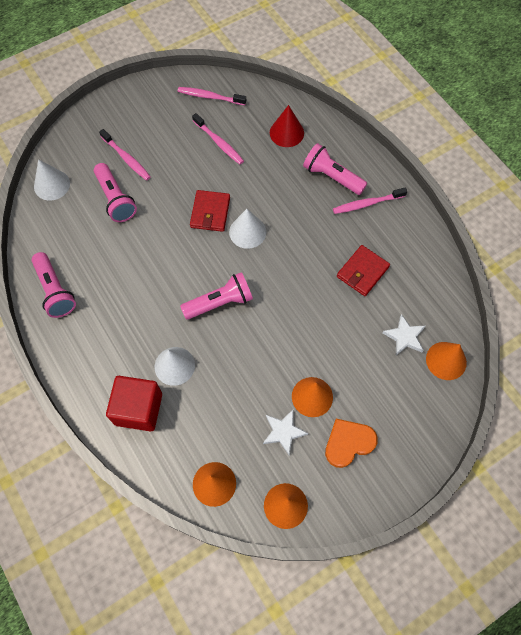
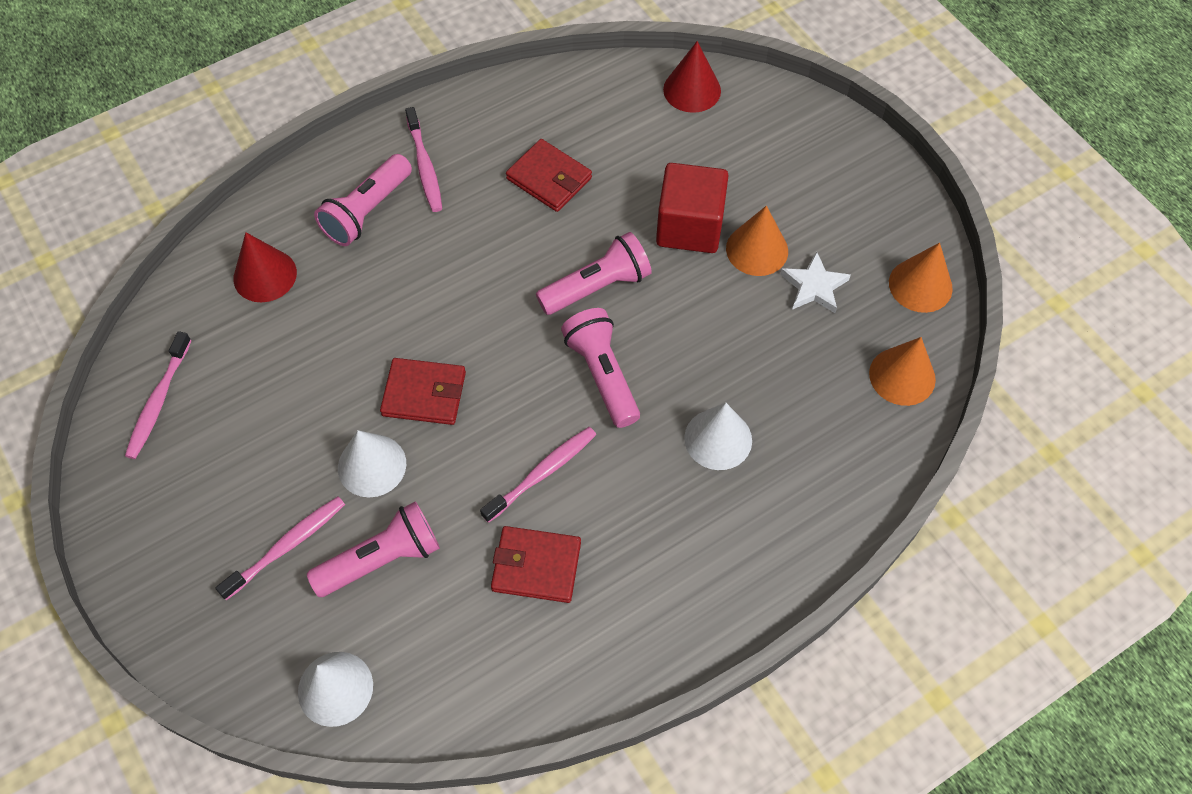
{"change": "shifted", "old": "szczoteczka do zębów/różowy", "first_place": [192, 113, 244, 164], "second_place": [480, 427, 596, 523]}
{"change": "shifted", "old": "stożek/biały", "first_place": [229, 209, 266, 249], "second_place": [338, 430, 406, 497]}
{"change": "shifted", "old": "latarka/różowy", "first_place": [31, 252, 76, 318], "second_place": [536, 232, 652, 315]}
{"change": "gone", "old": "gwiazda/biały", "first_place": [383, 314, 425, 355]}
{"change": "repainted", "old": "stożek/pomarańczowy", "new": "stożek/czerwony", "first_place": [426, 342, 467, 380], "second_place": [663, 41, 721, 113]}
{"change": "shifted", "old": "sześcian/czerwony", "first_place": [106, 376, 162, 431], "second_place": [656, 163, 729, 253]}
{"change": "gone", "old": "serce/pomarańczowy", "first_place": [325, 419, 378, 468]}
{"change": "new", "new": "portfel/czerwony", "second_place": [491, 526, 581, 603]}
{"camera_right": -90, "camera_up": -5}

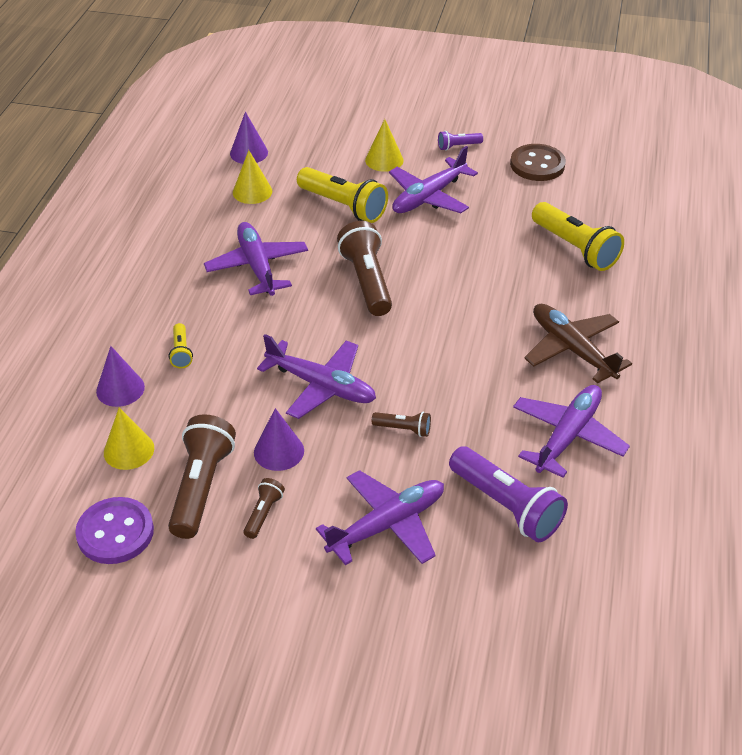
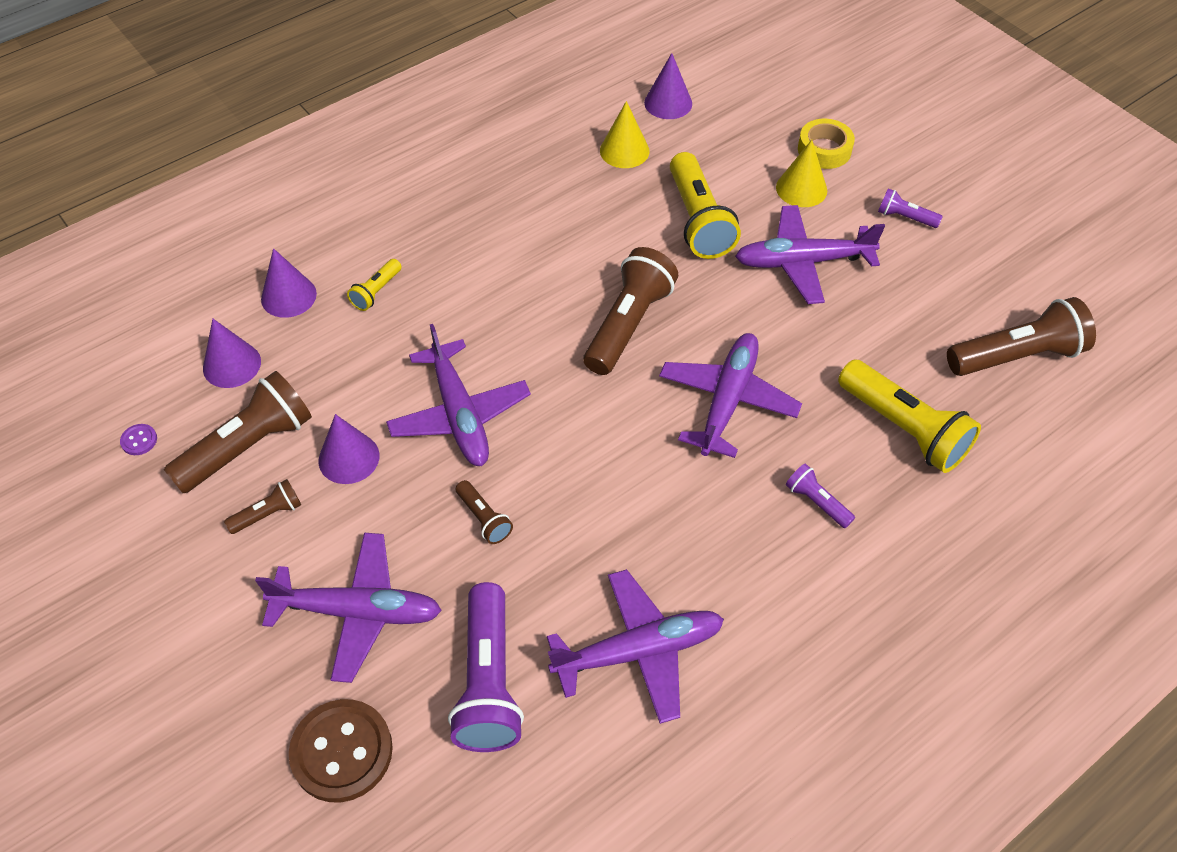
{"change": "shifted", "old": "guzik/brązowy", "first_place": [510, 144, 566, 181], "second_place": [289, 699, 393, 802]}
{"change": "rotated", "old": "latarka/żółty", "first_place": [532, 202, 624, 271], "second_place": [838, 360, 981, 473], "degrees": -45}
{"change": "shifted", "old": "samolot/fioletowy", "first_place": [204, 222, 308, 296], "second_place": [659, 333, 802, 458]}
{"change": "gone", "old": "samolot/brązowy", "first_place": [524, 304, 632, 384]}
{"change": "repainted", "old": "stożek/żółty", "new": "stożek/fioletowy", "first_place": [104, 407, 154, 470], "second_place": [203, 319, 261, 388]}
{"change": "scaled", "old": "guzik/fioletowy", "first_place": [75, 497, 154, 564], "second_place": [120, 424, 157, 455], "factor": 0.41}
{"change": "new", "new": "taśma klejąca/żółty", "second_place": [798, 119, 855, 169]}
{"change": "new", "new": "latarka/brązowy", "second_place": [947, 297, 1096, 376]}
{"change": "new", "new": "latarka/fioletowy", "second_place": [786, 464, 855, 528]}
{"camera_right": 40, "camera_up": 10}

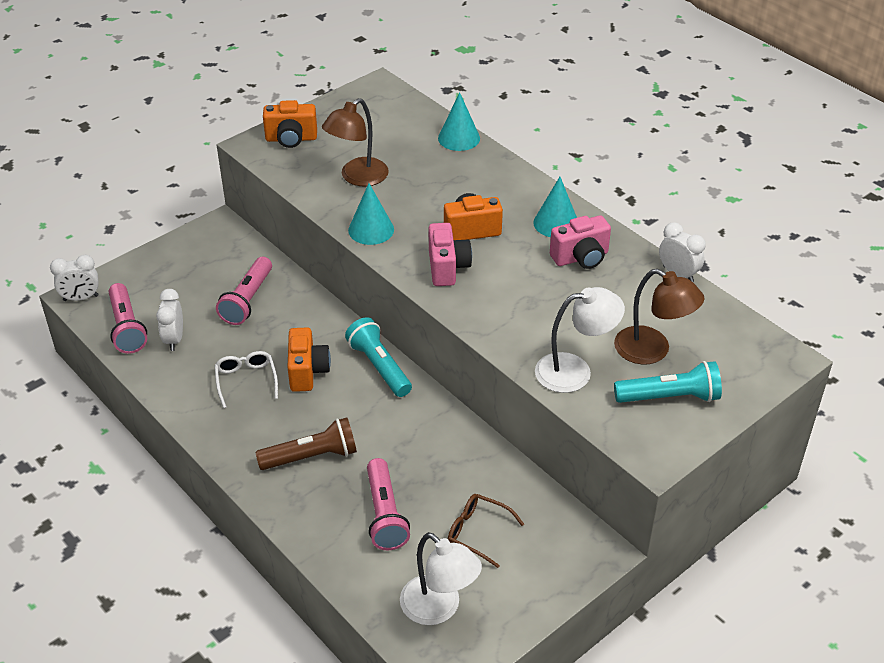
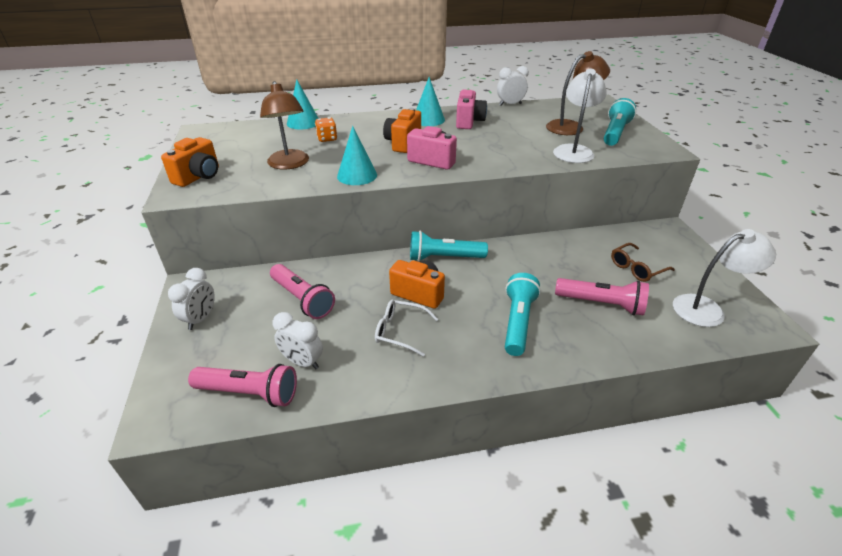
{"change": "shifted", "old": "budzik/biały", "first_place": [50, 255, 99, 301], "second_place": [168, 268, 215, 330]}
{"change": "repainted", "old": "latarka/brązowy", "new": "latarka/turkusowy", "first_place": [255, 417, 357, 470], "second_place": [505, 273, 541, 356]}
{"change": "new", "new": "kostka do gry/pomarańczowy", "second_place": [315, 117, 337, 142]}
{"camera_right": -60, "camera_up": -5}

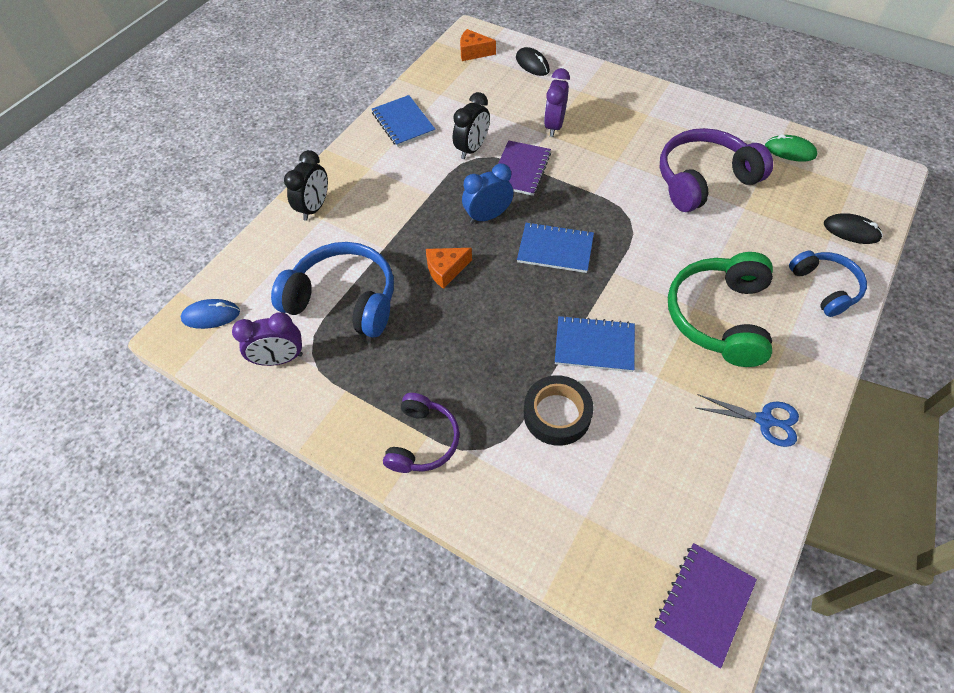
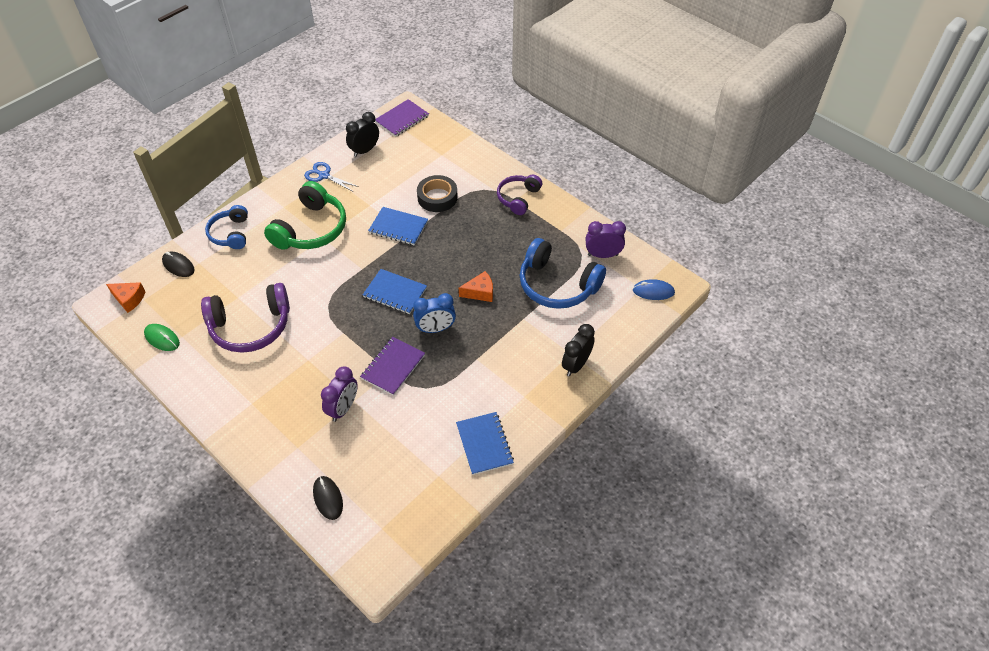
{"change": "shifted", "old": "ser/pomarańczowy", "first_place": [460, 29, 496, 61], "second_place": [106, 282, 146, 313]}
{"change": "shifted", "old": "budzik/czarny", "first_place": [453, 92, 490, 159], "second_place": [346, 112, 379, 157]}
{"camera_right": -170, "camera_up": -5}

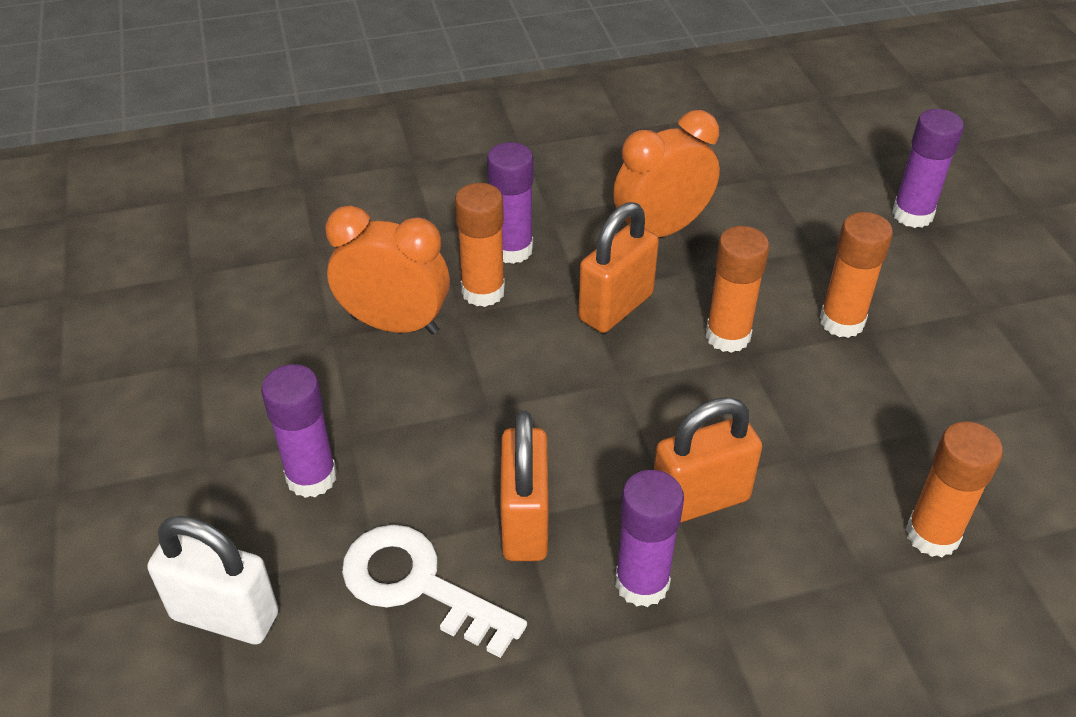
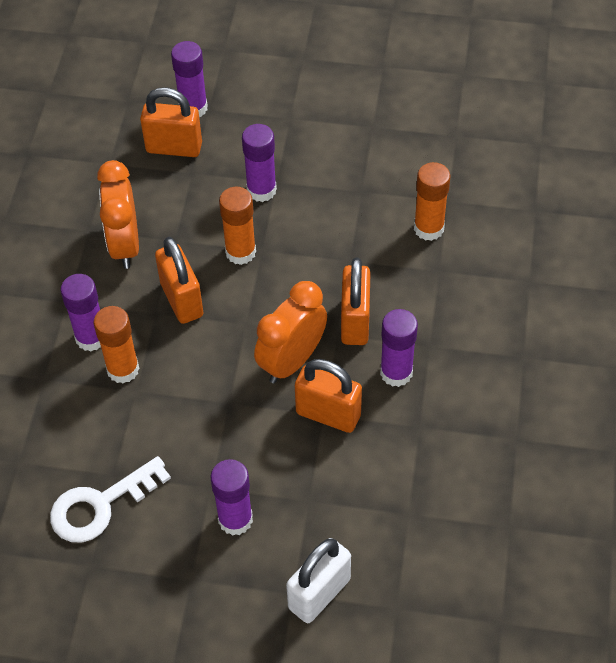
{"change": "shifted", "old": "budzik/pomarańczowy", "first_place": [325, 205, 450, 334], "second_place": [254, 281, 327, 383]}
{"change": "repainted", "old": "klej w sztyfcie/pomarańczowy", "new": "klej w sztyfcie/fioletowy", "first_place": [820, 212, 893, 338], "second_place": [242, 124, 277, 202]}
{"change": "shifted", "old": "klucz/biały", "first_place": [342, 525, 527, 658], "second_place": [50, 456, 171, 543]}
{"change": "new", "new": "kłódka/pomarańczowy", "second_place": [140, 87, 202, 157]}
{"camera_right": -65, "camera_up": 10}

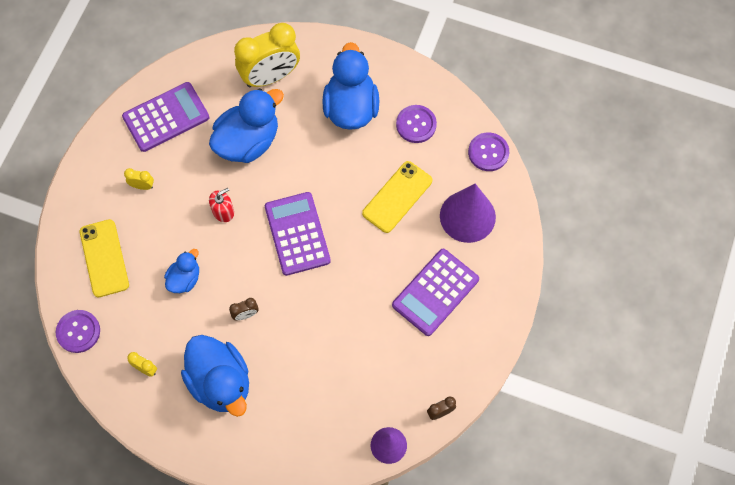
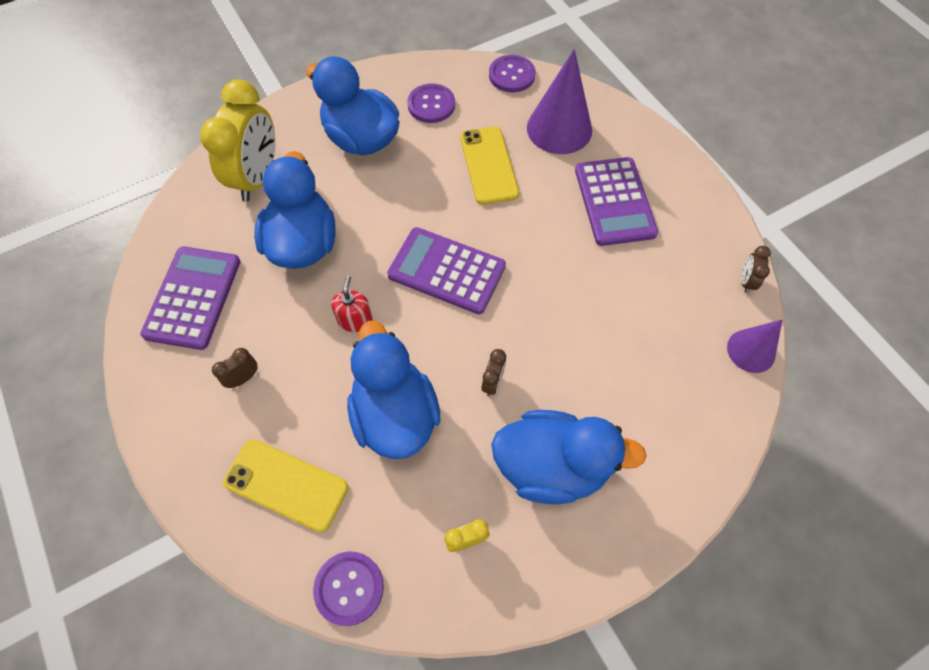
{"change": "repainted", "old": "budzik/żółty", "new": "budzik/brązowy", "first_place": [124, 168, 154, 190], "second_place": [212, 348, 258, 388]}
{"change": "scaled", "old": "kaczka/niebieski", "first_place": [164, 249, 199, 293], "second_place": [347, 321, 440, 459], "factor": 1.89}
{"camera_right": -50, "camera_up": -5}

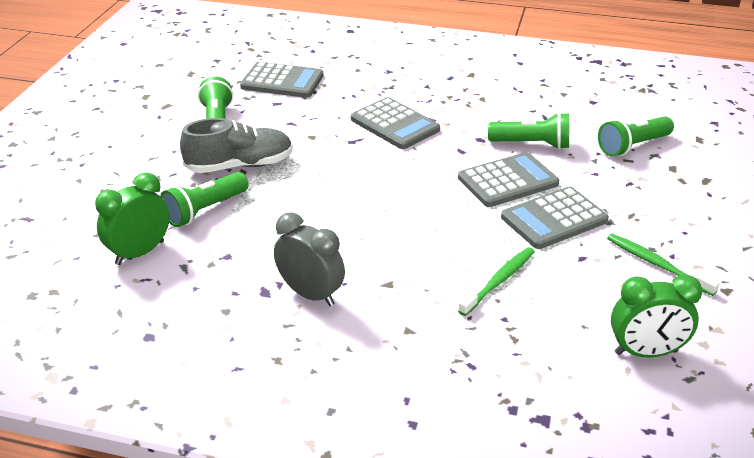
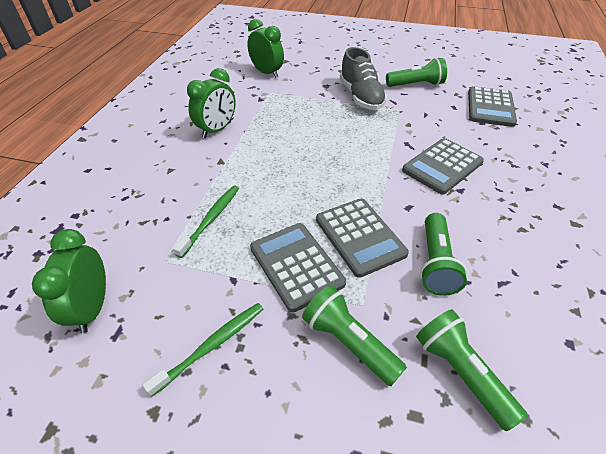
{"change": "shifted", "old": "latarka/zielony", "first_place": [160, 172, 249, 227], "second_place": [302, 285, 407, 386]}
{"change": "repainted", "old": "budzik/szary", "new": "budzik/zielony", "first_place": [274, 212, 345, 306], "second_place": [187, 68, 236, 138]}
{"change": "rotated", "old": "szczoteczka do zębów/zielony", "first_place": [458, 247, 535, 316], "second_place": [173, 186, 239, 258], "degrees": -105}
{"camera_right": 90, "camera_up": 10}

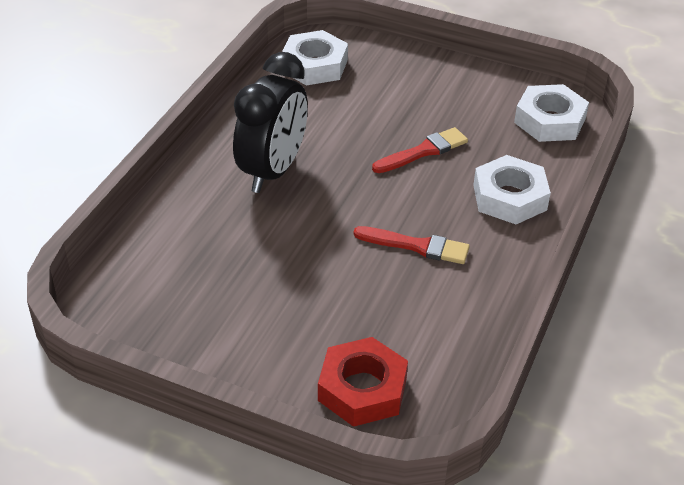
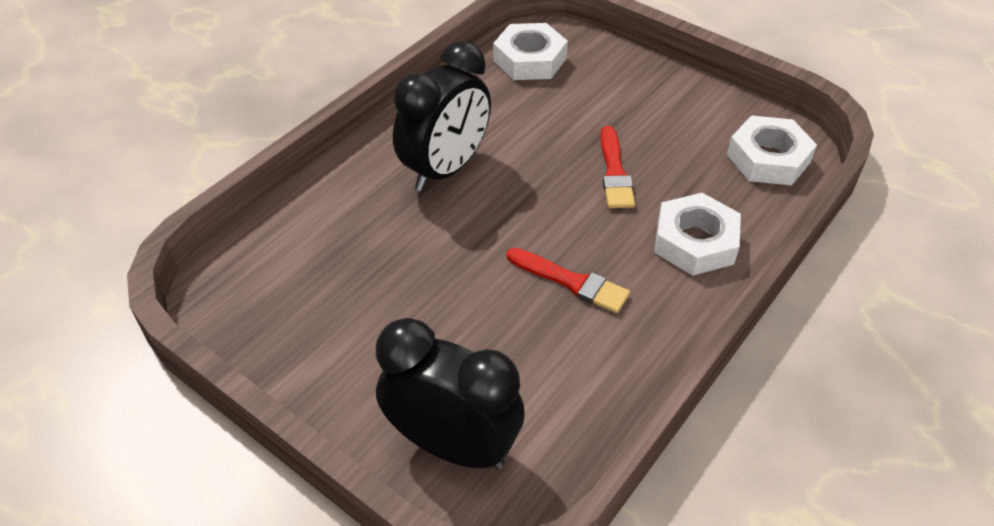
{"change": "rotated", "old": "pędzel/czerwony", "first_place": [372, 127, 468, 173], "second_place": [601, 126, 635, 208], "degrees": 105}
{"change": "swapped", "old": "nakrętka/czerwony", "new": "budzik/czarny", "first_place": [318, 337, 408, 427], "second_place": [376, 318, 525, 469]}
{"camera_right": 15, "camera_up": 5}

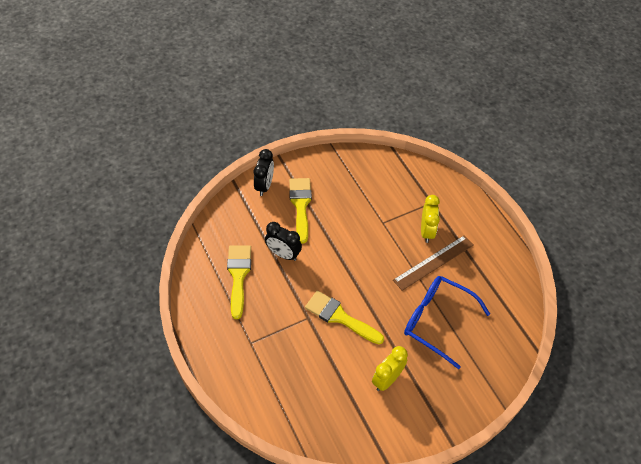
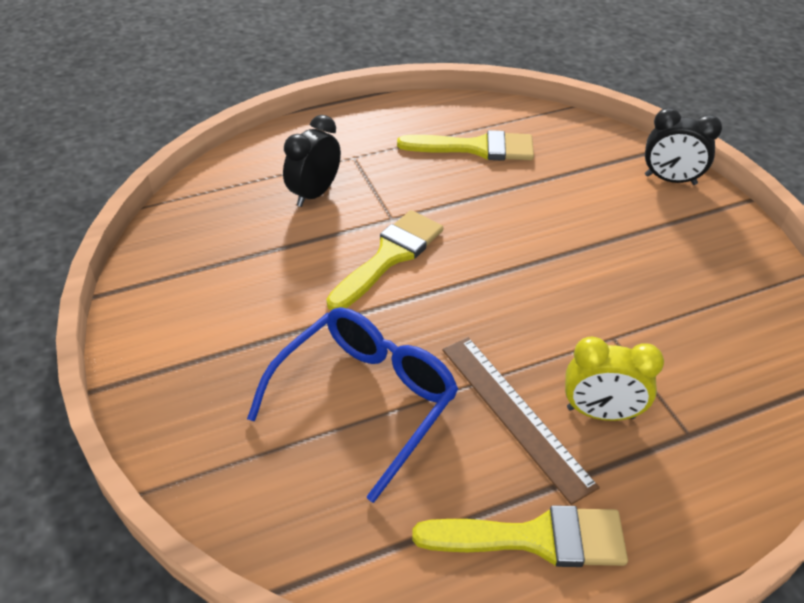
{"change": "shifted", "old": "pędzel/żółty", "first_place": [289, 178, 312, 243], "second_place": [412, 505, 628, 567]}
{"change": "shifted", "old": "budzik/czarny", "first_place": [265, 222, 302, 261], "second_place": [283, 115, 341, 207]}
{"change": "gone", "old": "budzik/żółty", "first_place": [372, 346, 408, 391]}
{"camera_right": 95, "camera_up": -10}

